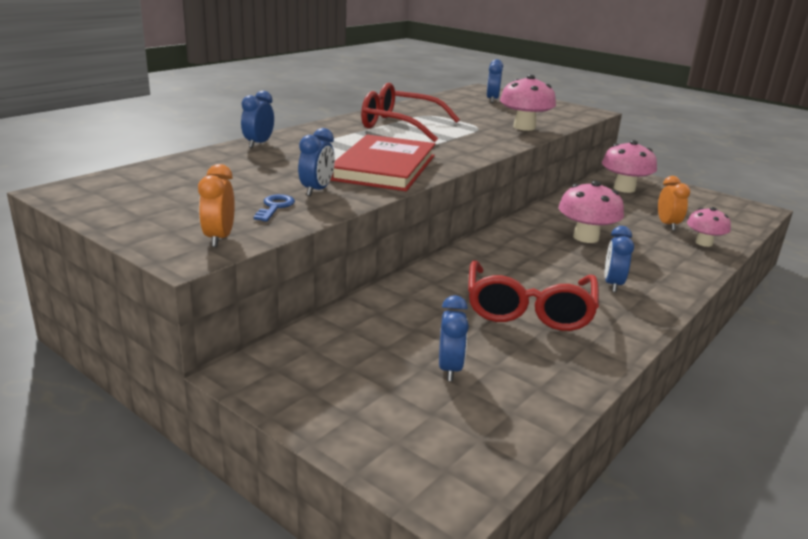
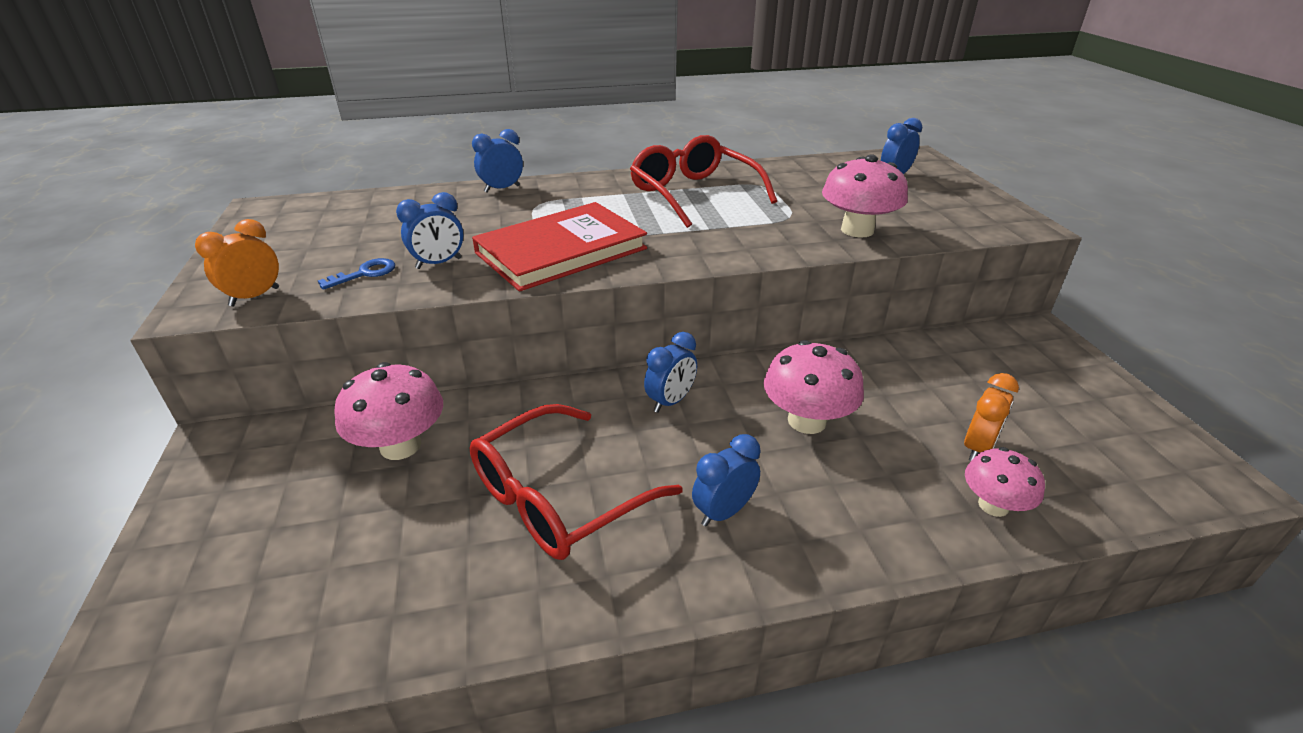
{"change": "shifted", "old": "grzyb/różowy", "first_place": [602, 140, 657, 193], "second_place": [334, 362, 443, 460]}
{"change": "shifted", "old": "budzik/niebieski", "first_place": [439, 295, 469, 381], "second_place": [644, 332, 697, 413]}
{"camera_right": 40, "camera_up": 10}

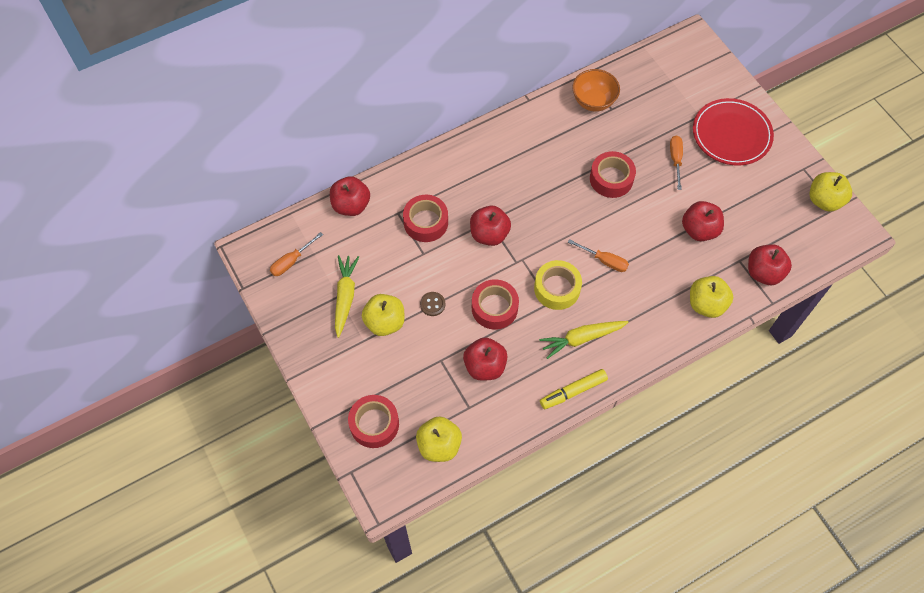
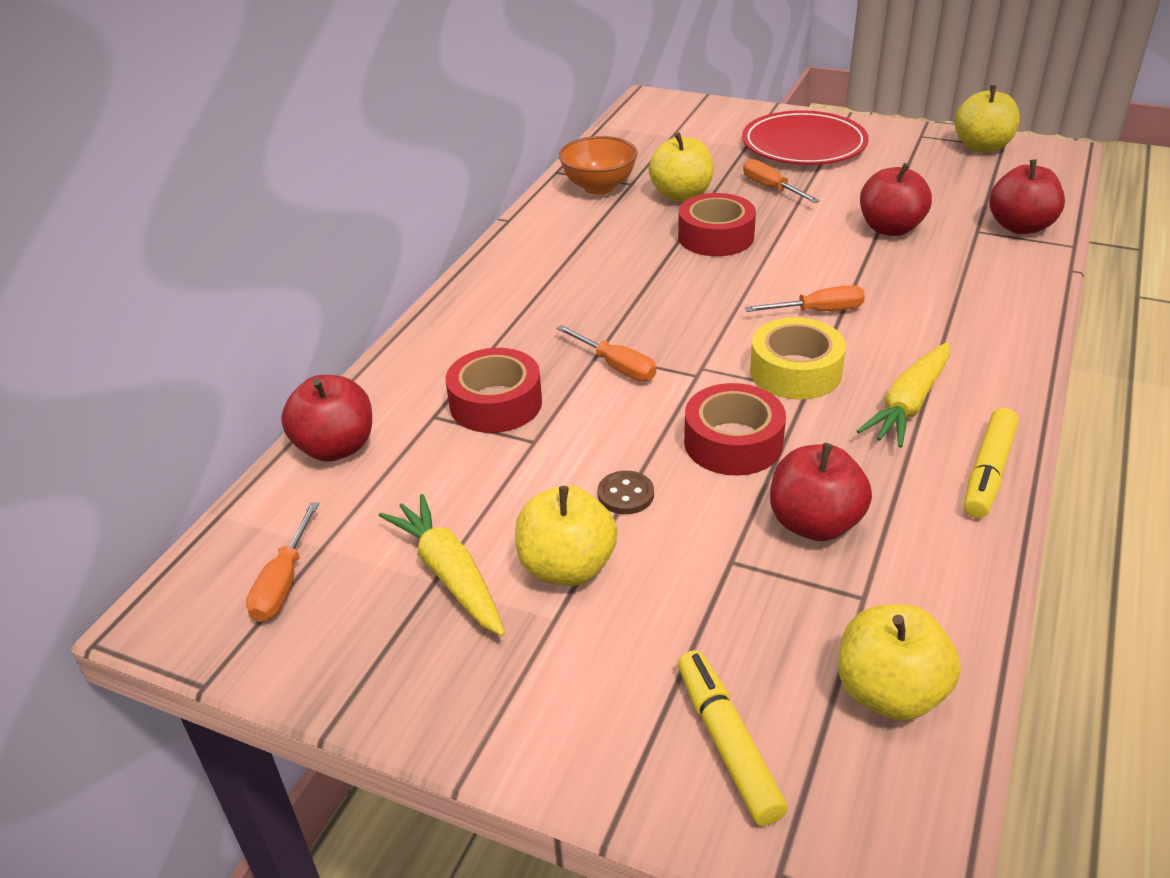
{"change": "swapped", "old": "jabłko/czerwony", "new": "śrubokręt/pomarańczowy", "first_place": [470, 206, 511, 246], "second_place": [556, 325, 656, 381]}
{"change": "shifted", "old": "jabłko/żółty", "first_place": [690, 276, 733, 318], "second_place": [648, 132, 714, 202]}
{"change": "swapped", "old": "taśma klejąca/czerwony", "new": "flamaster/żółty", "first_place": [348, 395, 399, 448], "second_place": [678, 650, 788, 826]}
{"camera_right": -35, "camera_up": -25}

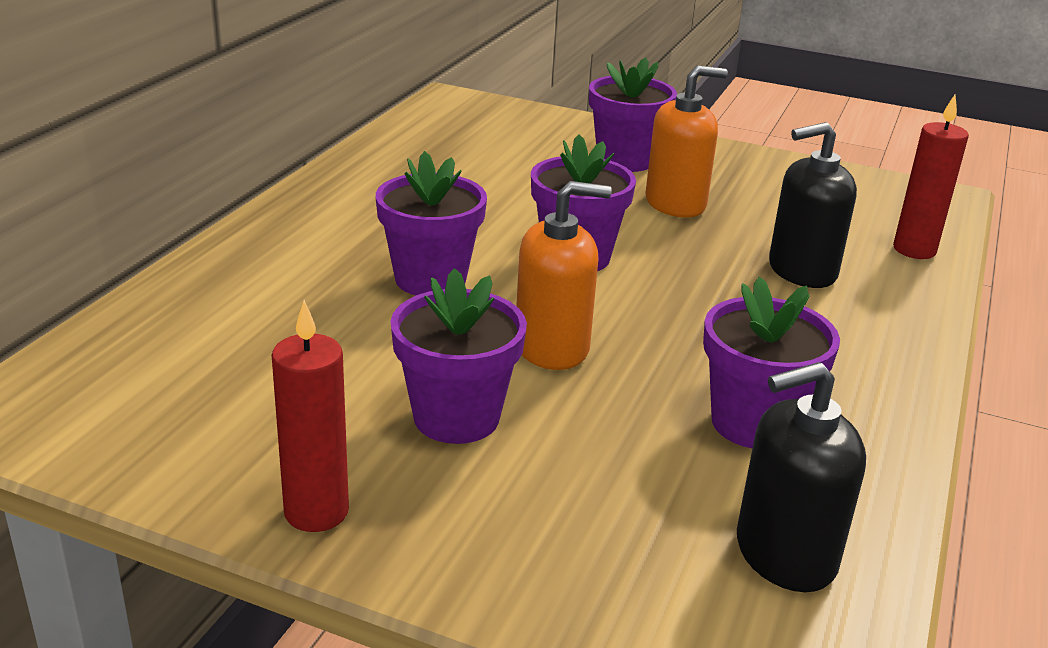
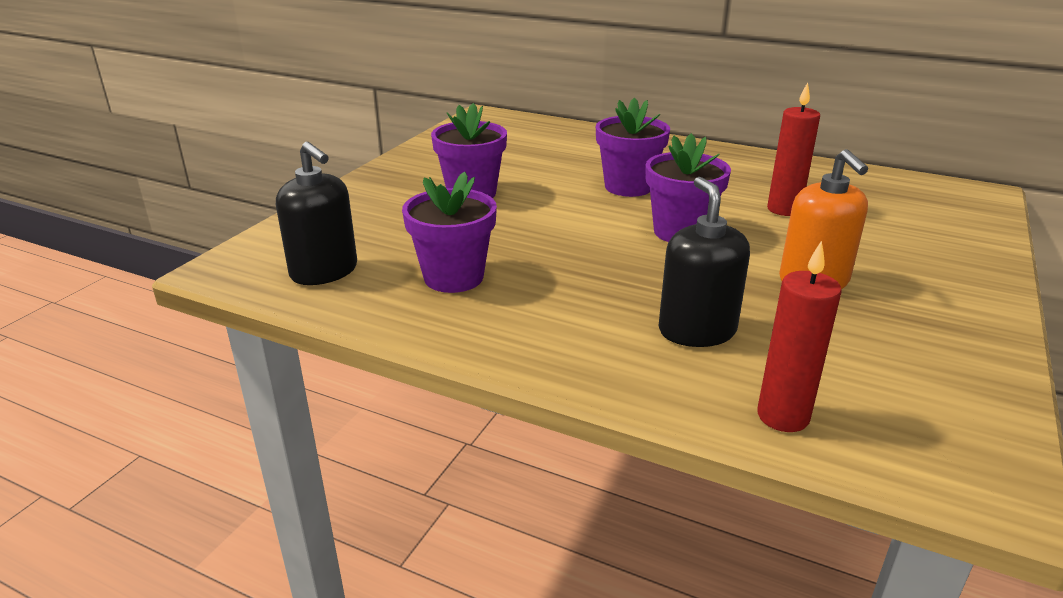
{"change": "gone", "old": "doniczka/fioletowy", "first_place": [589, 57, 677, 172]}
{"change": "gone", "old": "dozownik mydła/pomarańczowy", "first_place": [516, 181, 612, 370]}
{"change": "shifted", "old": "świeca/czerwony", "first_place": [272, 300, 349, 532], "second_place": [767, 82, 820, 216]}
{"change": "rotated", "old": "dozownik mydła/czarny", "first_place": [737, 362, 866, 592], "second_place": [276, 142, 357, 285], "degrees": 150}
{"camera_right": 95, "camera_up": 0}

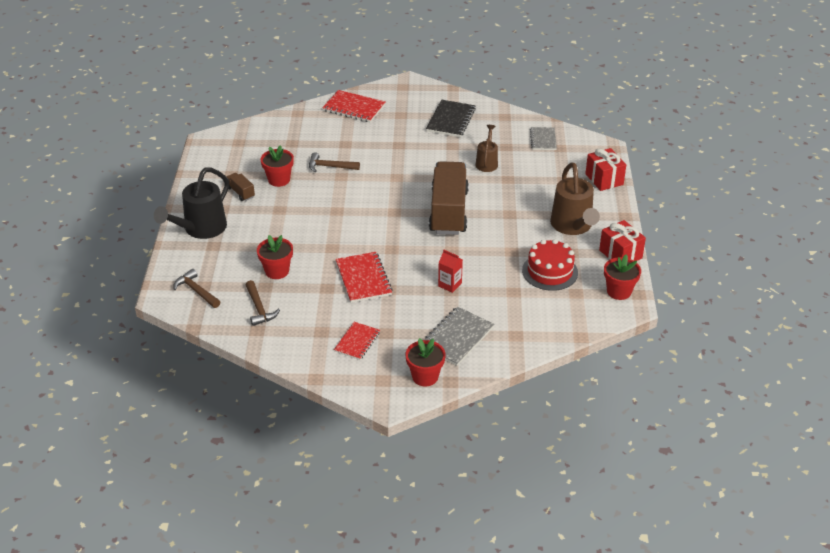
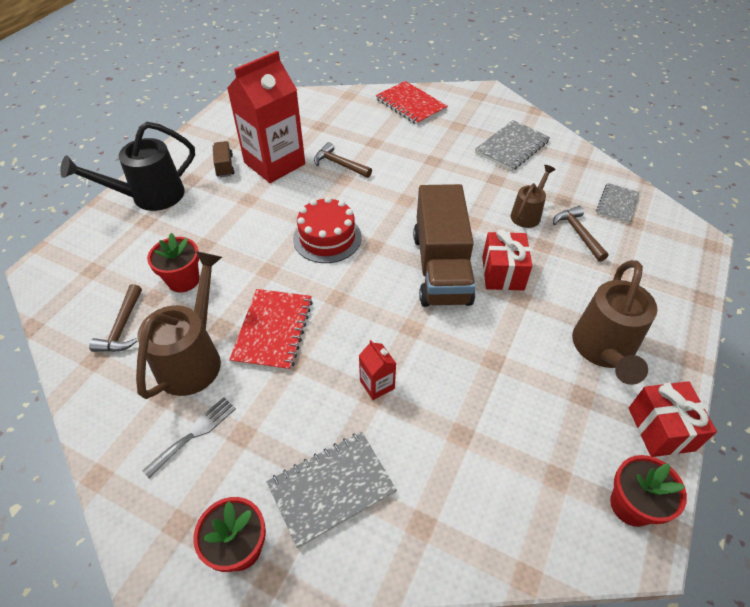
{"change": "repainted", "old": "zeszyt/czarny", "new": "zeszyt/szary", "first_place": [426, 100, 476, 137], "second_place": [475, 120, 550, 171]}
{"change": "swapped", "old": "doniczka/czerwony", "new": "karton mleka/czerwony", "first_place": [261, 145, 294, 187], "second_place": [227, 51, 305, 183]}
{"change": "shifted", "old": "prezent/czerwony", "first_place": [585, 148, 626, 191], "second_place": [482, 229, 532, 291]}
{"change": "rotated", "old": "ciężarówka/brązowy", "first_place": [429, 161, 469, 235], "second_place": [413, 184, 475, 307], "degrees": 150}
{"change": "shifted", "old": "tort/czerwony", "first_place": [522, 239, 578, 291], "second_place": [293, 197, 362, 263]}
{"change": "shifted", "old": "młotek/brązowy", "first_place": [173, 269, 220, 308], "second_place": [553, 206, 609, 262]}
{"change": "swapped", "old": "zeszyt/czerwony", "new": "widelec/szary", "first_place": [334, 322, 380, 360], "second_place": [142, 397, 236, 479]}
{"change": "new", "new": "konewka/brązowy", "second_place": [136, 251, 222, 399]}
{"camera_right": 25, "camera_up": 10}

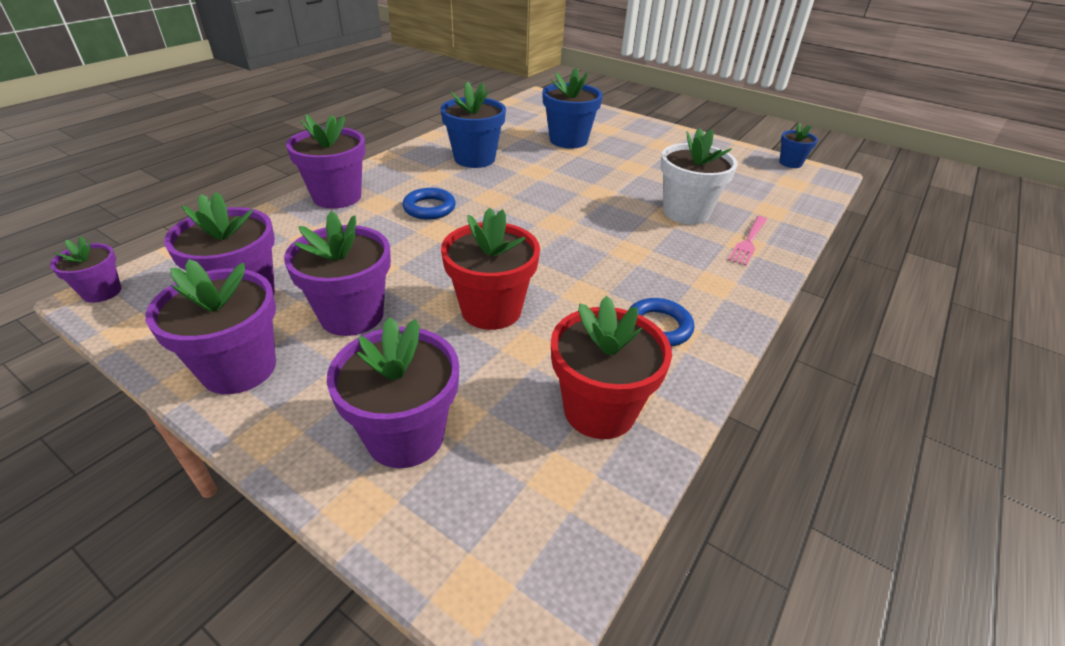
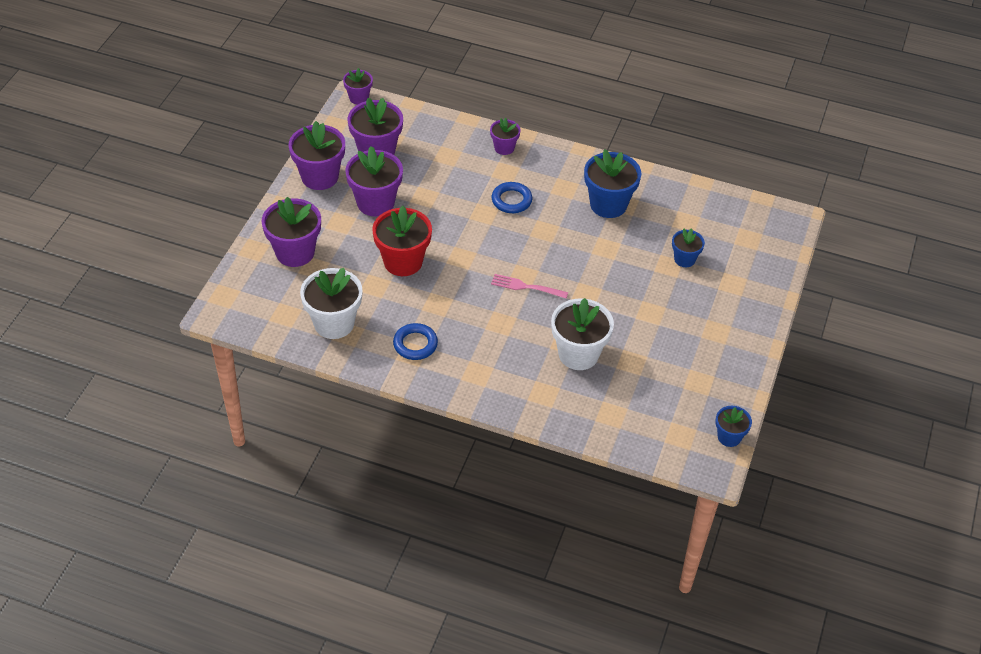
{"change": "scaled", "old": "doniczka/niebieski", "first_place": [542, 68, 603, 149], "second_place": [672, 228, 705, 267], "factor": 0.56}
{"change": "scaled", "old": "doniczka/fioletowy", "first_place": [286, 114, 366, 209], "second_place": [490, 118, 521, 155], "factor": 0.56}
{"change": "shifted", "old": "widelec/różowy", "first_place": [728, 216, 767, 266], "second_place": [491, 274, 568, 298]}
{"change": "repainted", "old": "doniczka/czerwony", "new": "doniczka/biały", "first_place": [551, 296, 672, 439], "second_place": [300, 268, 362, 339]}
{"camera_right": 75, "camera_up": 10}

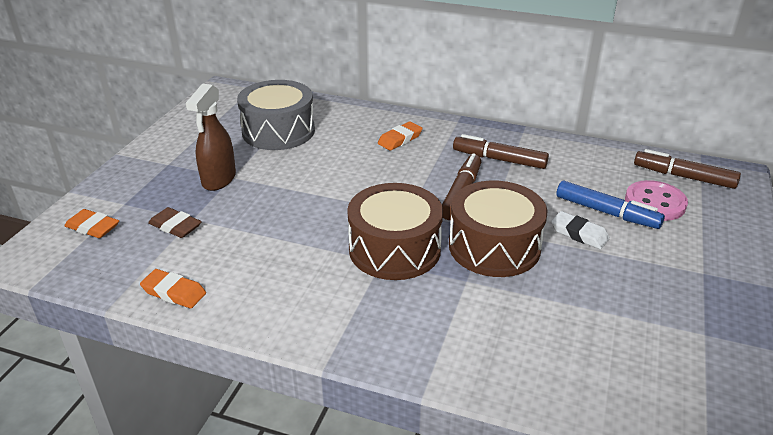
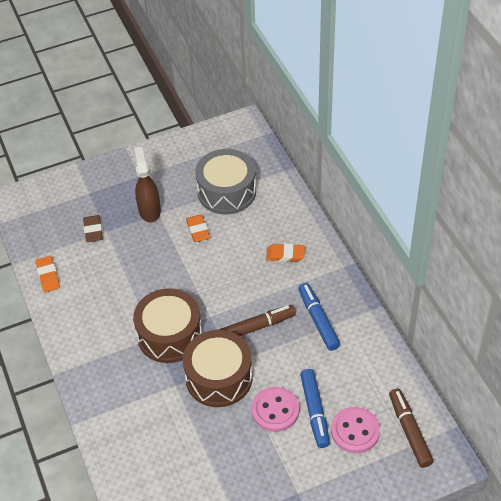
{"change": "rotated", "old": "spryskiwacz/brązowy", "first_place": [186, 83, 236, 191], "second_place": [134, 147, 161, 222], "degrees": 105}
{"change": "repainted", "old": "flamaster/brązowy", "new": "flamaster/niebieski", "first_place": [453, 134, 549, 169], "second_place": [298, 283, 340, 351]}
{"change": "shifted", "old": "gumka do mazania/pomarańczowy", "first_place": [64, 209, 119, 238], "second_place": [186, 214, 210, 242]}
{"change": "swapped", "old": "gumka do mazania/biały", "new": "guzik/różowy", "first_place": [551, 211, 610, 249], "second_place": [251, 387, 299, 432]}
{"camera_right": 50, "camera_up": 15}

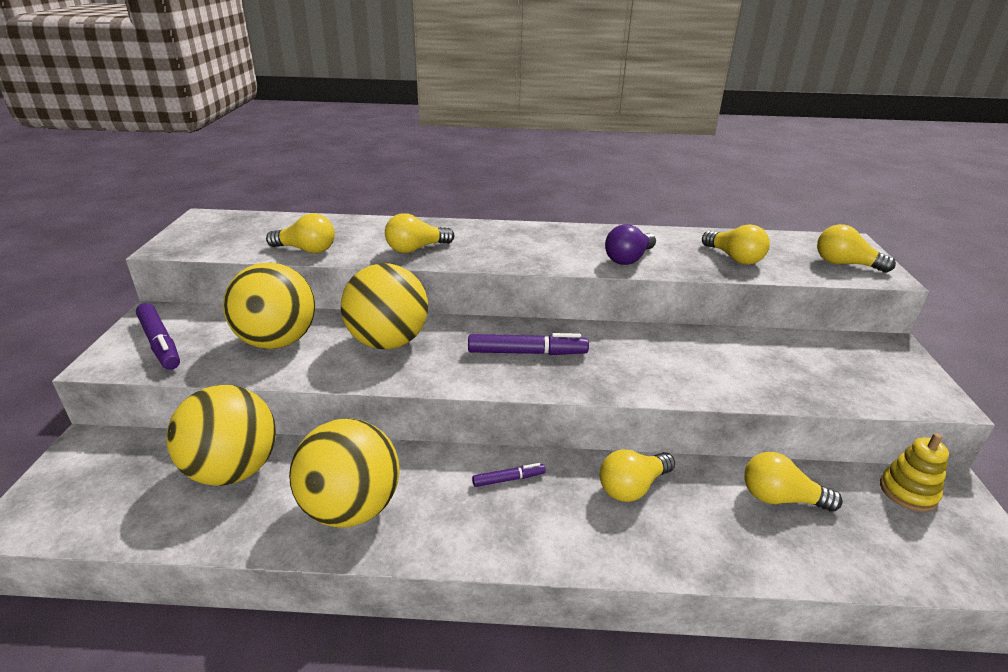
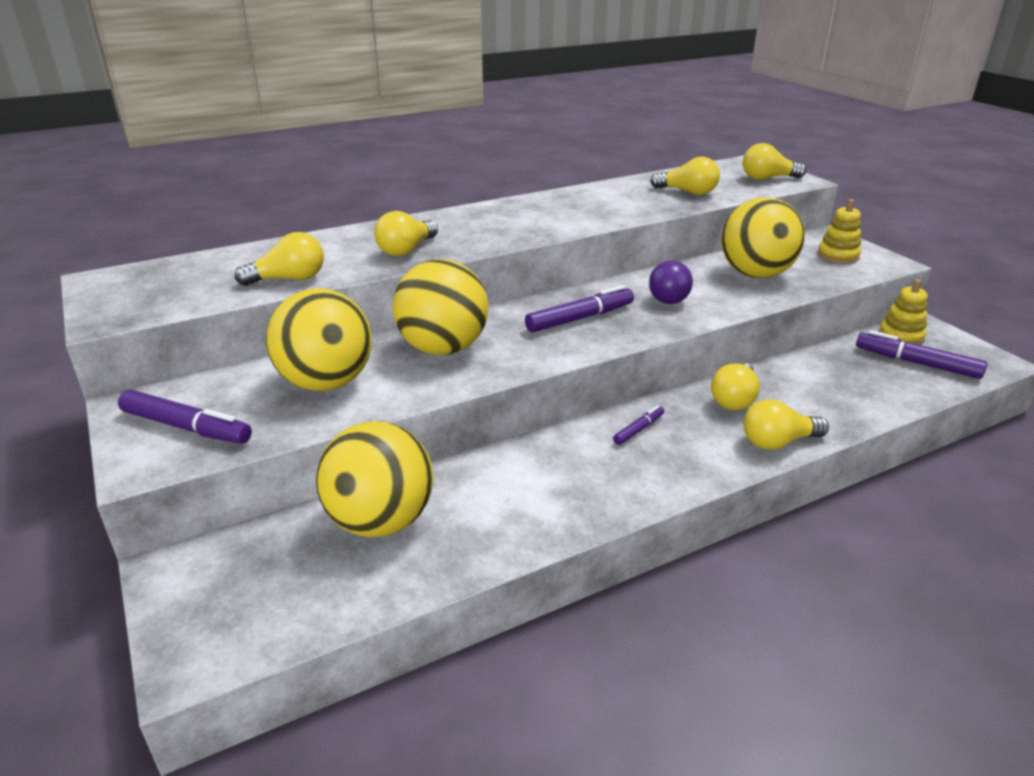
{"change": "shifted", "old": "żarówka/fioletowy", "first_place": [605, 224, 656, 265], "second_place": [649, 261, 693, 304]}
{"change": "shifted", "old": "piłka/żółty", "first_place": [289, 419, 400, 528], "second_place": [721, 197, 805, 278]}
{"change": "shifted", "old": "żarówka/żółty", "first_place": [744, 452, 843, 512], "second_place": [743, 399, 829, 450]}
{"change": "new", "new": "zabawka nakładanka/żółty", "second_place": [818, 199, 861, 264]}
{"change": "new", "new": "flamaster/fioletowy", "second_place": [856, 330, 987, 379]}
{"camera_right": -30, "camera_up": 0}

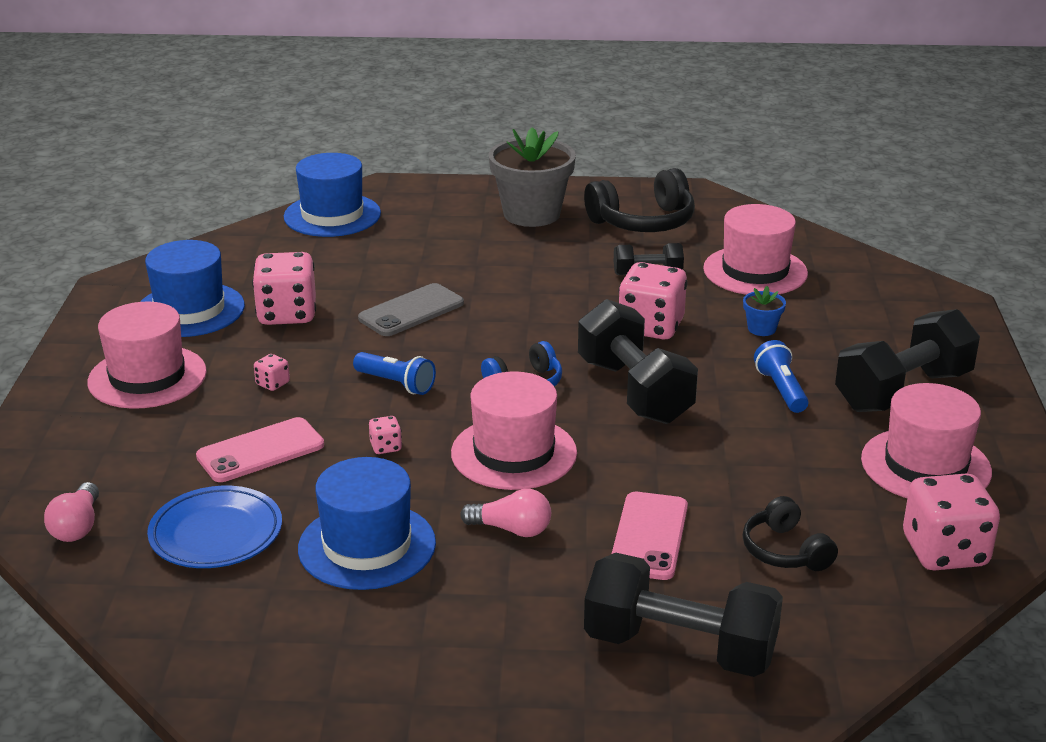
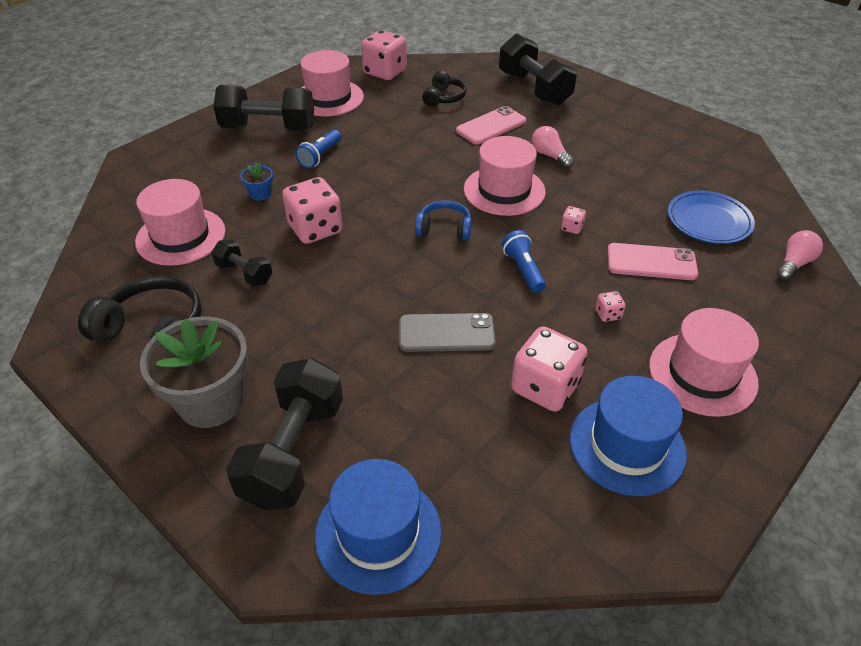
{"change": "shifted", "old": "hantel/czarny", "first_place": [578, 299, 698, 424], "second_place": [226, 358, 343, 510]}
{"change": "gone", "old": "kapelusz/niebieski", "first_place": [298, 457, 436, 590]}
{"camera_right": -140, "camera_up": 15}

